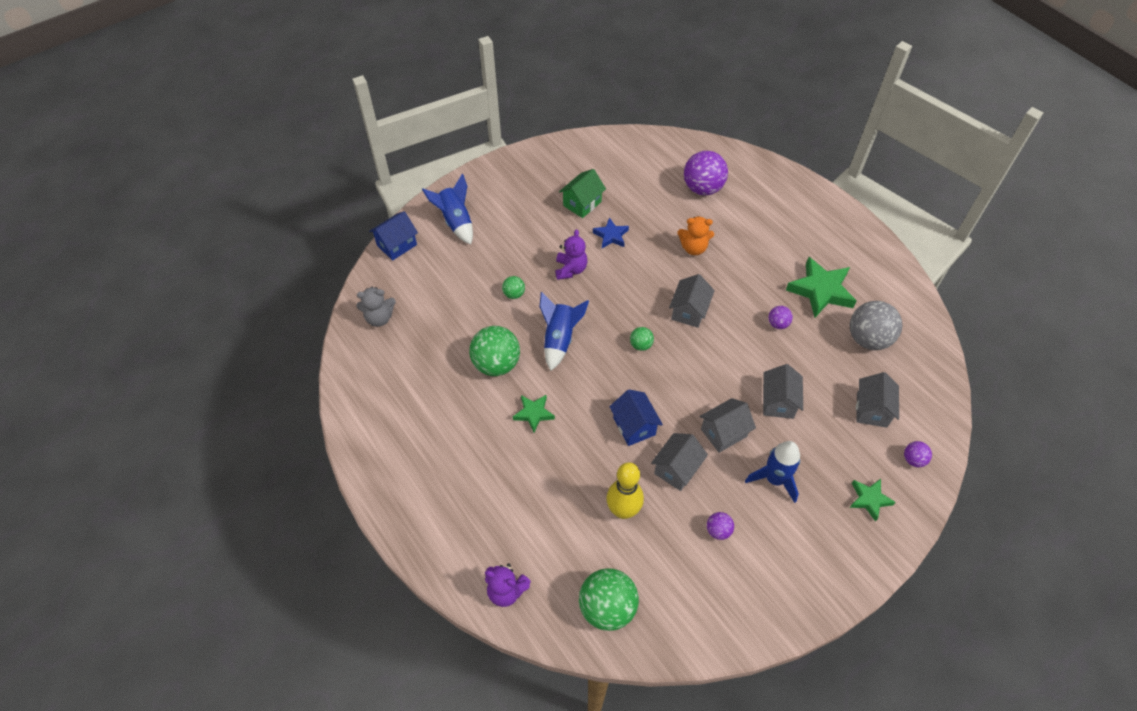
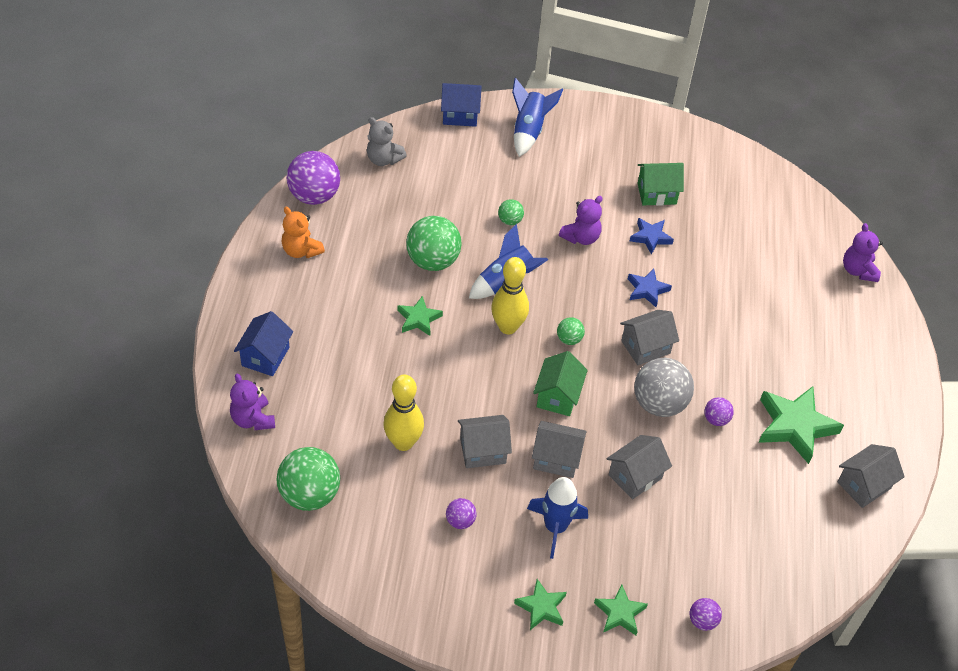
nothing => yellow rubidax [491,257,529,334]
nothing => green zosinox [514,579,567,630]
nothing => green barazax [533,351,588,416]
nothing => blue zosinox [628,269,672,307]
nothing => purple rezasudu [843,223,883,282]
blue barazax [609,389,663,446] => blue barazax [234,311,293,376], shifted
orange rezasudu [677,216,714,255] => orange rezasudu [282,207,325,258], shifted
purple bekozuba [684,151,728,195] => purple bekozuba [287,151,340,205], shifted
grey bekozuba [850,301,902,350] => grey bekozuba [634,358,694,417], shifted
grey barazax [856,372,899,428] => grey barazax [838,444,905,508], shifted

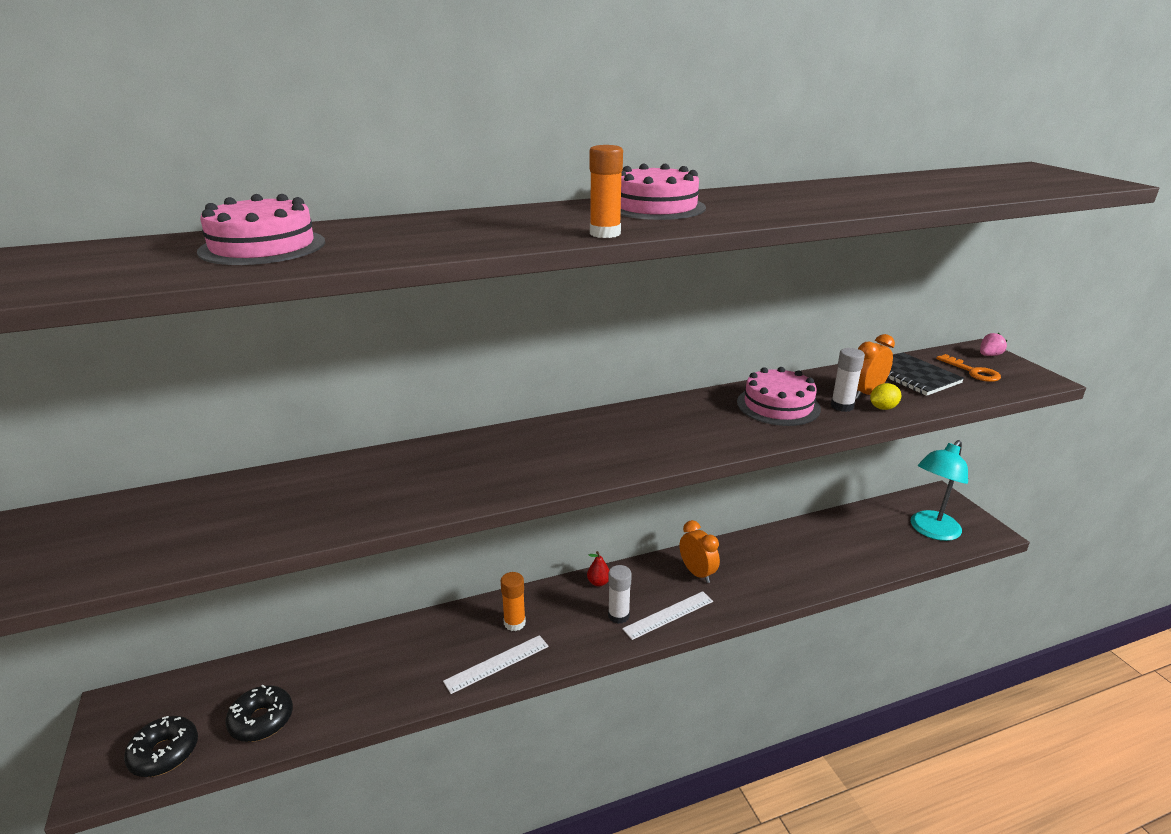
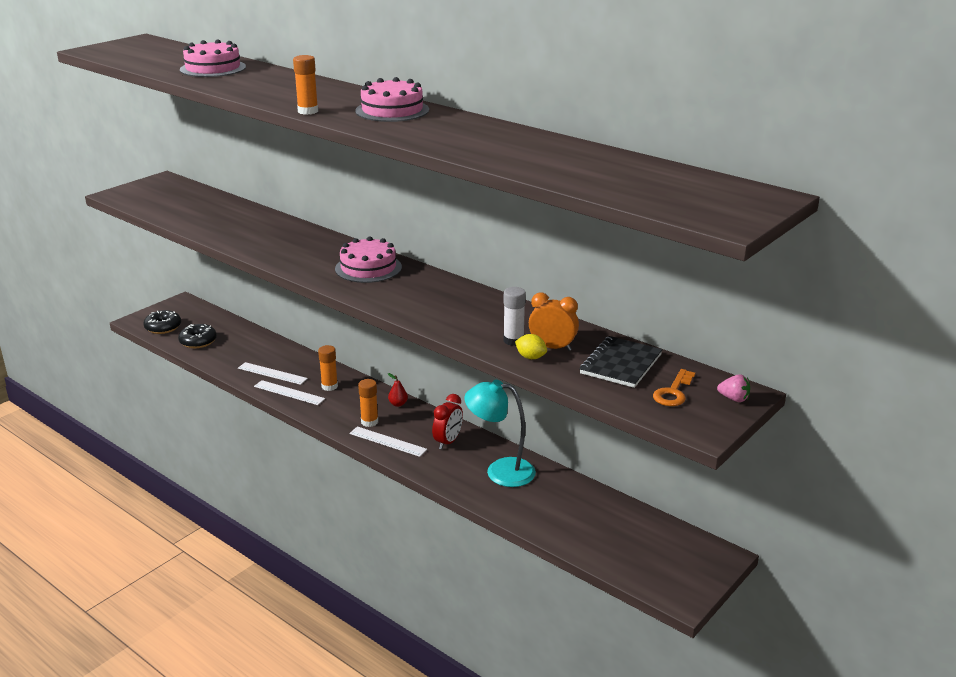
nothing => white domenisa [238,362,308,385]
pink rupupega [737,367,821,426] => pink rupupega [335,236,402,283], shifted
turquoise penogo [911,440,968,541] => turquoise penogo [464,380,536,487], shifted
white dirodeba [608,565,632,624] => orange dirodeba [358,379,378,427]
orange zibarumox [680,520,720,583] => red zibarumox [432,394,463,449]

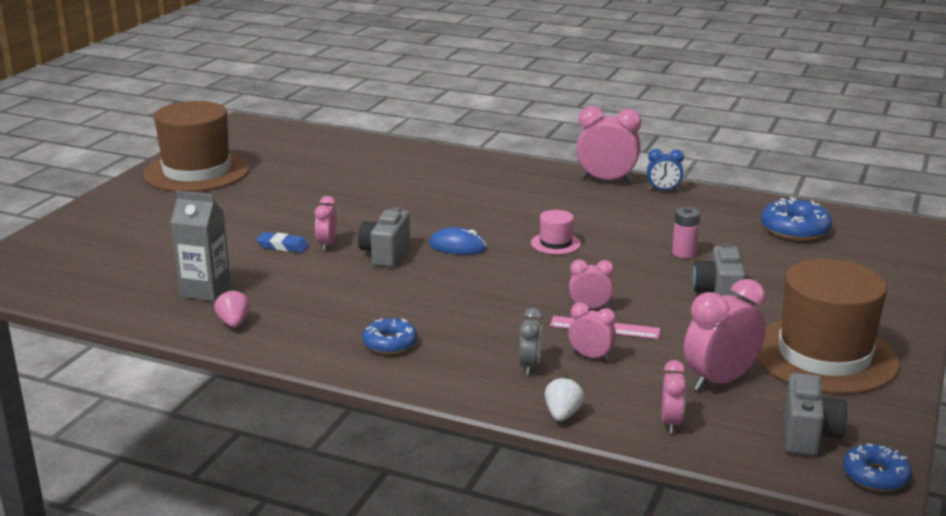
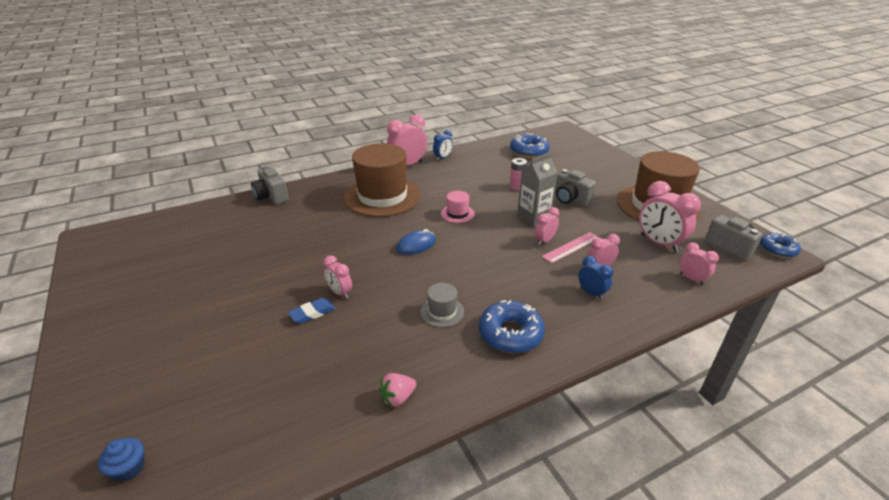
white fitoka [545,376,584,421] => nothing
nothing => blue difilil [98,437,145,482]
nothing => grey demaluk [421,283,464,327]
brown demaluk [143,101,250,192] => brown demaluk [344,143,421,217], shifted
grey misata [170,191,231,301] => grey misata [517,153,558,227], shifted
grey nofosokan [358,207,410,267] => grey nofosokan [251,166,289,205], shifted
grey zibarumox [519,308,543,375] => blue zibarumox [578,256,614,300]
pink fitoka [214,289,250,328] => pink fitoka [379,373,416,407], 60 degrees counterclockwise
pink zibarumox [684,279,766,391] => pink zibarumox [639,181,701,252], 45 degrees counterclockwise
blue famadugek [363,318,417,354] => blue famadugek [479,300,545,353], x1.51

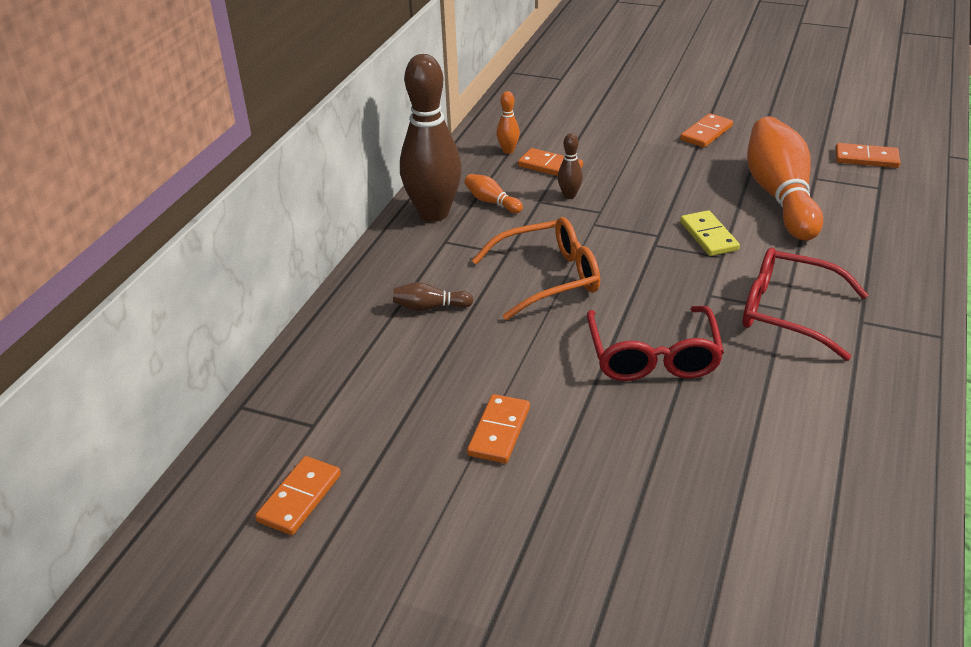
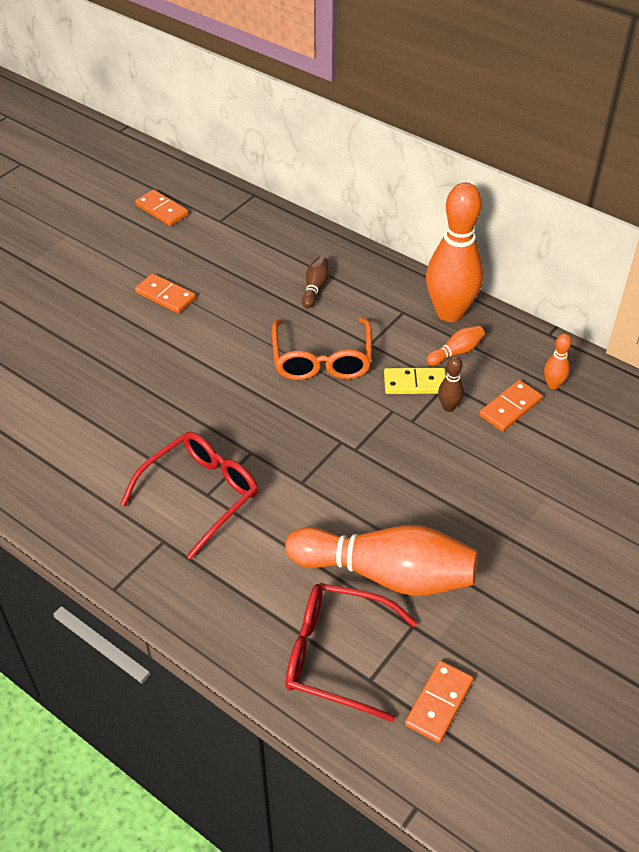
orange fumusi [680,113,733,148] => nothing
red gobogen [587,306,724,381] => red gobogen [285,583,417,722], shifted
yellow fumusi [680,210,740,256] => yellow fumusi [384,368,446,394], shifted
brown rubidax [400,54,462,222] => orange rubidax [426,182,483,322]

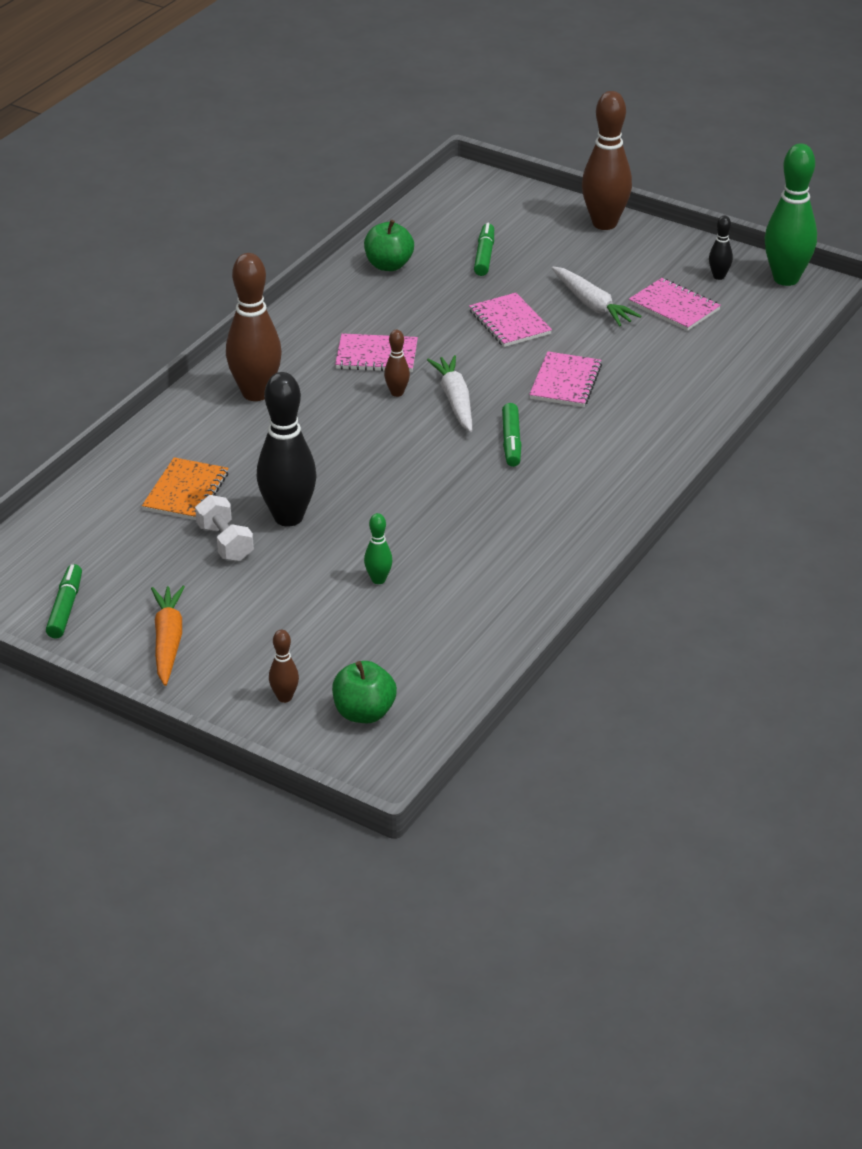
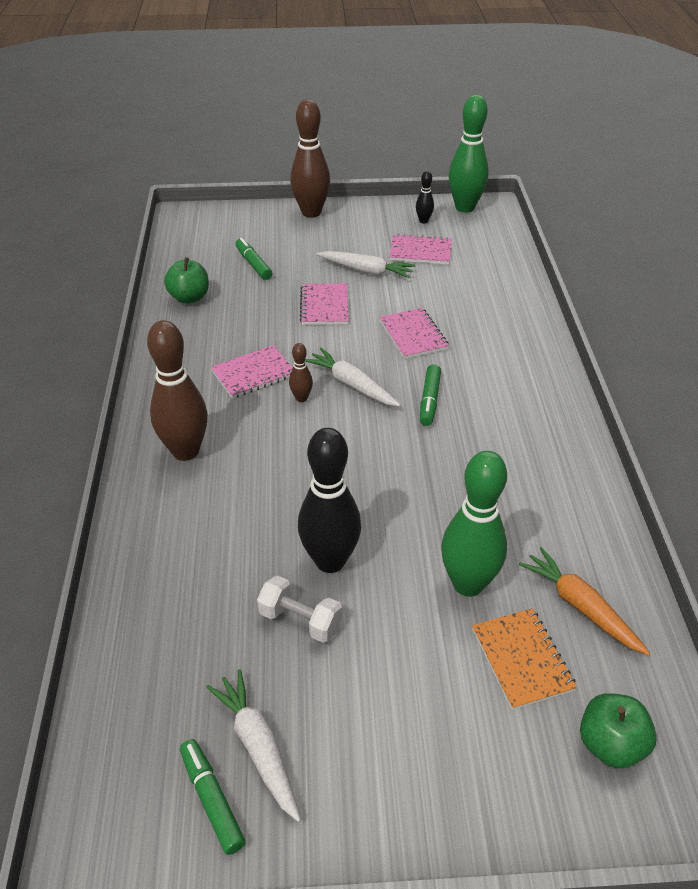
brown rubidax [269,630,299,703] => nothing
nothing => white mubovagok [206,669,301,822]
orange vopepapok [142,457,228,520] => orange vopepapok [472,608,577,710], shifted
orange mubovagok [151,586,185,686] => orange mubovagok [519,547,650,655], shifted
pink vopepapok [469,293,552,347] => pink vopepapok [300,283,349,325], 60 degrees clockwise
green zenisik [502,403,522,467] => green zenisik [420,364,441,426], 45 degrees clockwise
green rubidax [364,513,393,584] => green rubidax [441,451,507,597], x2.16

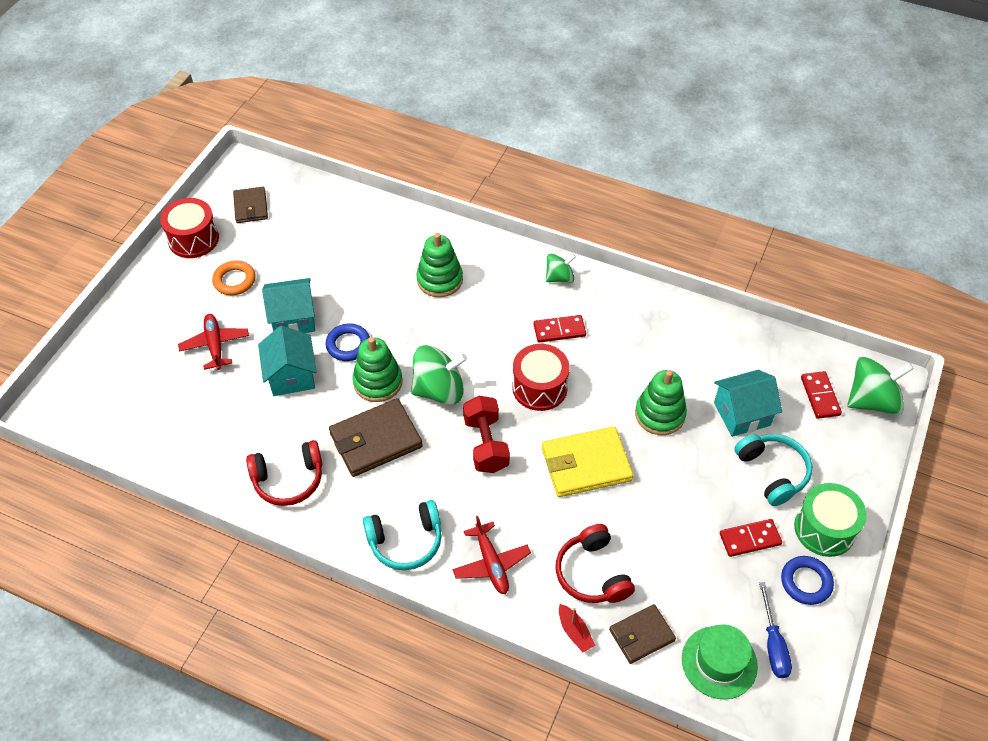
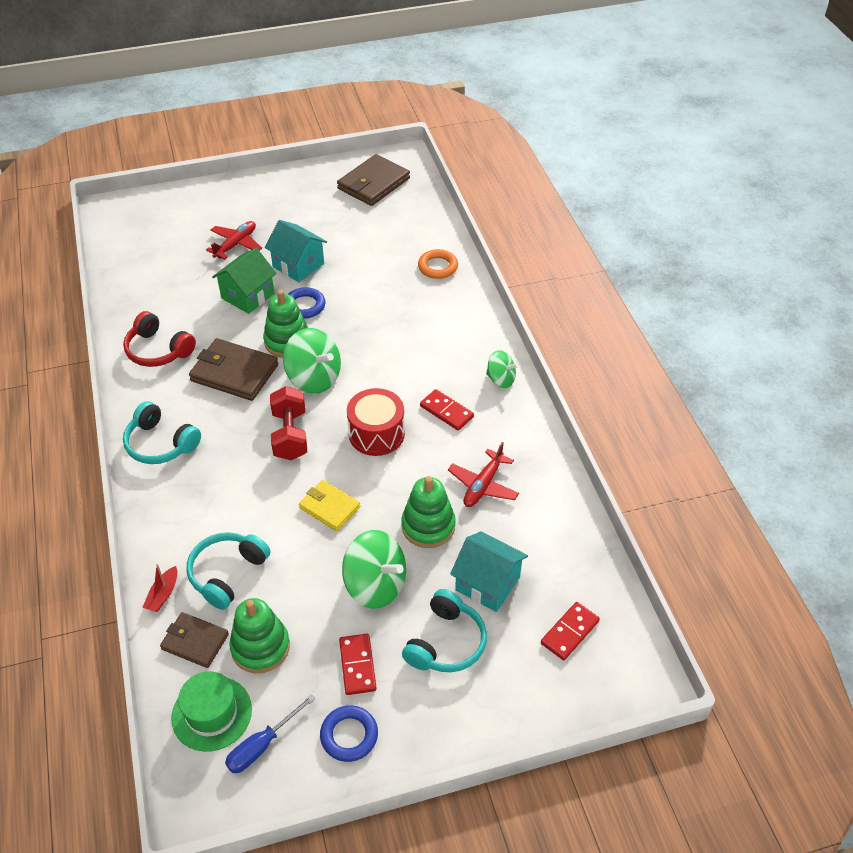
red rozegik [160,198,219,258] => nothing
green rozegik [794,483,867,557] => nothing
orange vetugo [212,260,255,295] => orange vetugo [418,249,458,279], shifted
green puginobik [416,233,463,297] => green puginobik [229,598,290,673], shifted
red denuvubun [453,516,531,594] => red denuvubun [448,442,519,507], shifted
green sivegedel [847,357,914,415] => green sivegedel [342,530,406,609], shifted
turquoise barazax [258,326,317,396] => green barazax [212,248,277,314]
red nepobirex [556,524,635,603] => turquoise nepobirex [187,532,271,610]
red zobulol [463,396,510,473] => red zobulol [270,386,307,460], 45 degrees counterclockwise
red fumusi [720,519,782,557] => red fumusi [339,634,377,695], 45 degrees clockwise
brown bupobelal [233,187,268,223] => brown bupobelal [337,154,410,206], x1.61
yellow bupobelal [542,426,633,497] => yellow bupobelal [299,480,360,531], x0.62

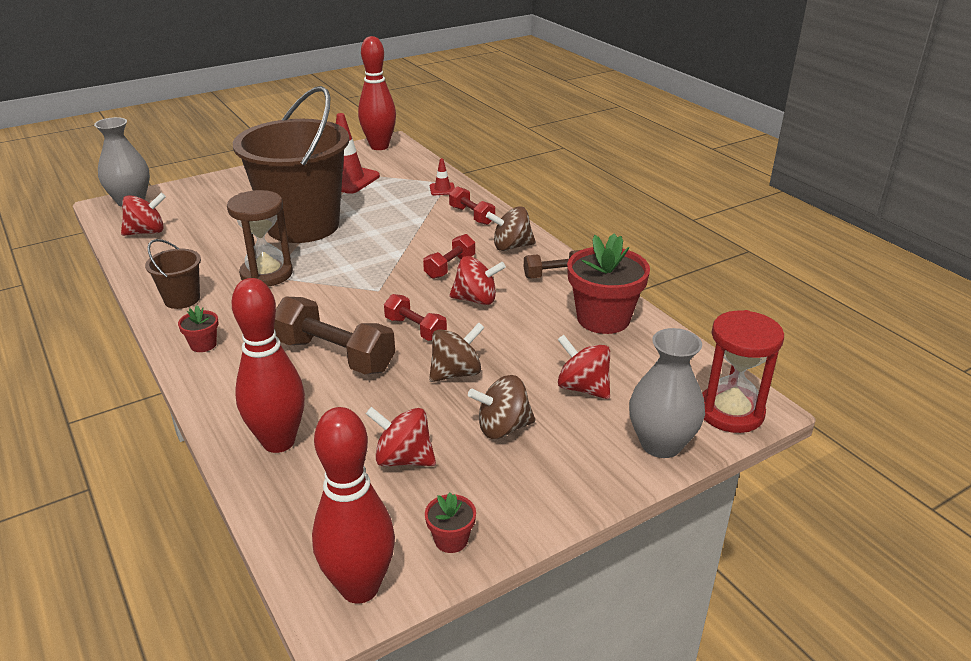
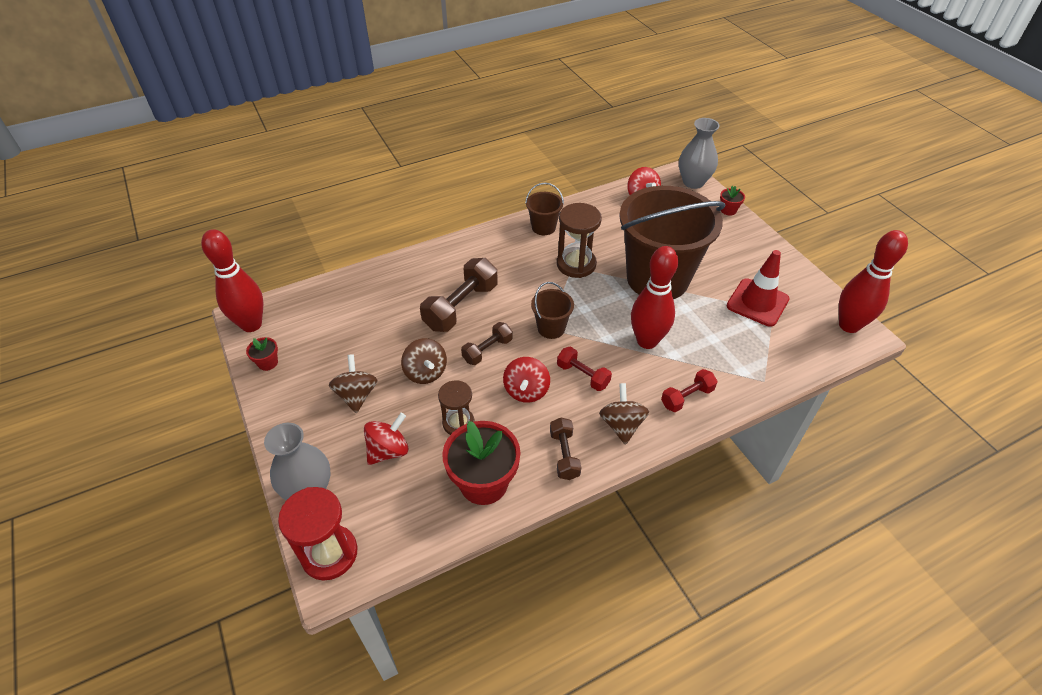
red sivegedel [366,407,436,466] => nothing
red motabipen [430,158,455,195] => nothing
nothing => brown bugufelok [438,380,475,435]
nothing => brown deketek [531,282,574,339]
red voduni [178,305,218,352] => red voduni [720,186,745,216], shifted
red rubidax [232,278,305,453] => red rubidax [631,246,678,349], shifted
red zobulol [384,294,447,341] => brown zobulol [461,322,513,365]

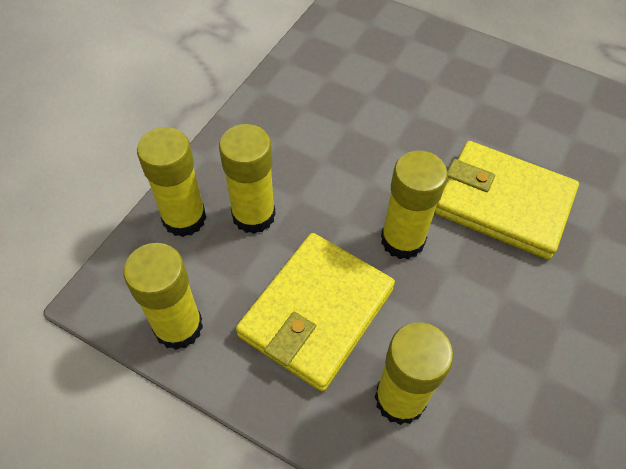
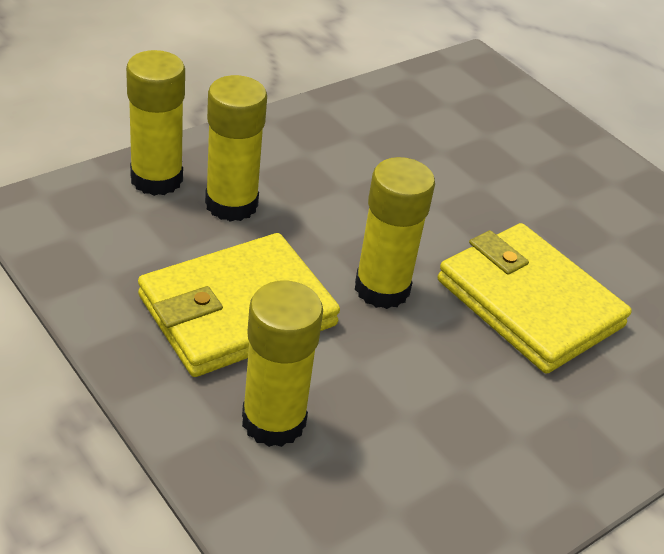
yellow dirodeba [123,243,203,350] => nothing

